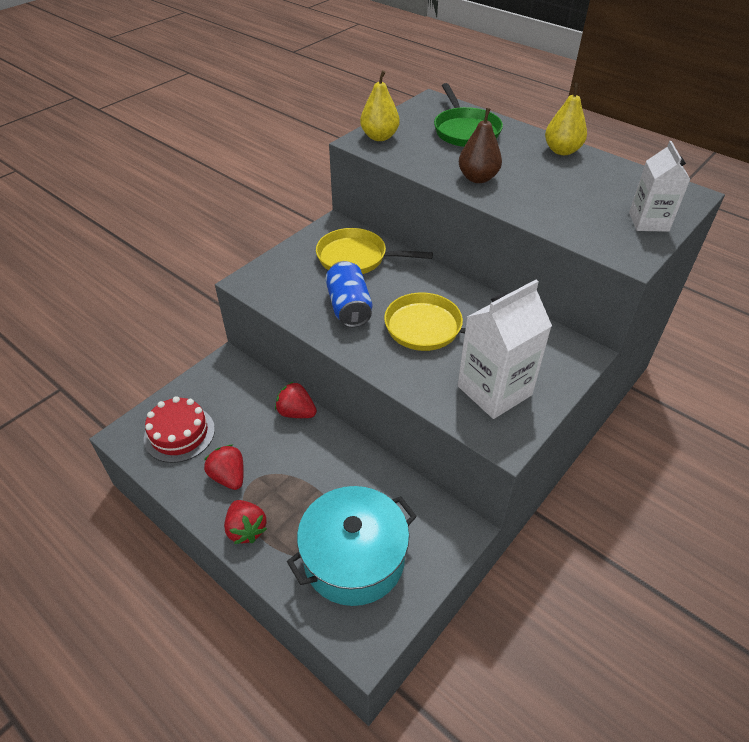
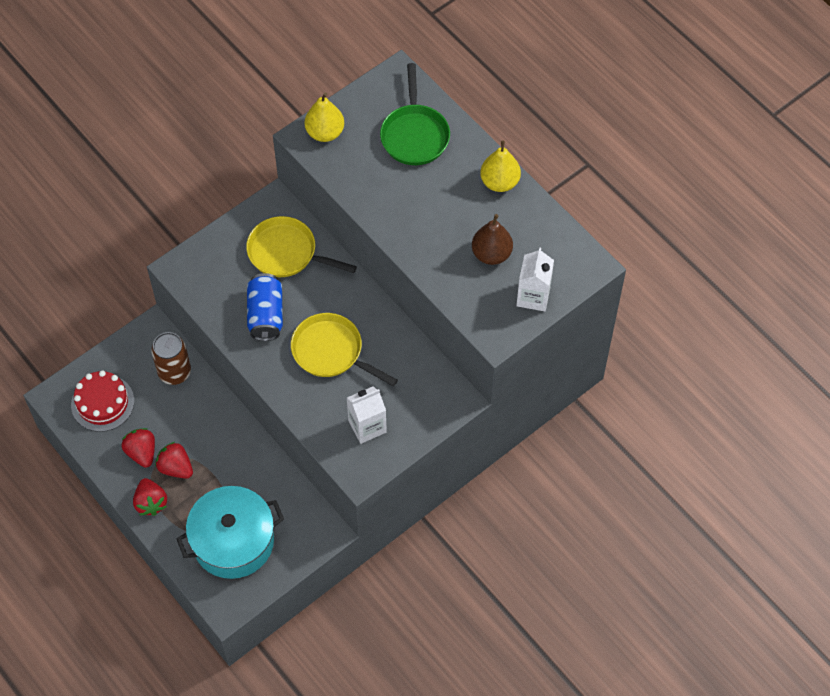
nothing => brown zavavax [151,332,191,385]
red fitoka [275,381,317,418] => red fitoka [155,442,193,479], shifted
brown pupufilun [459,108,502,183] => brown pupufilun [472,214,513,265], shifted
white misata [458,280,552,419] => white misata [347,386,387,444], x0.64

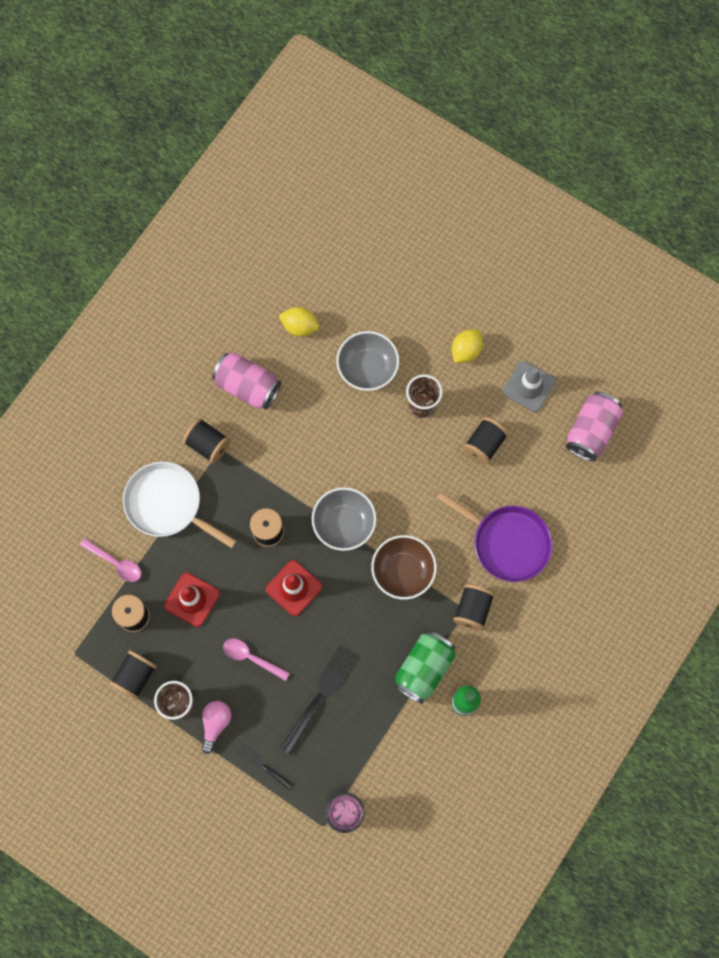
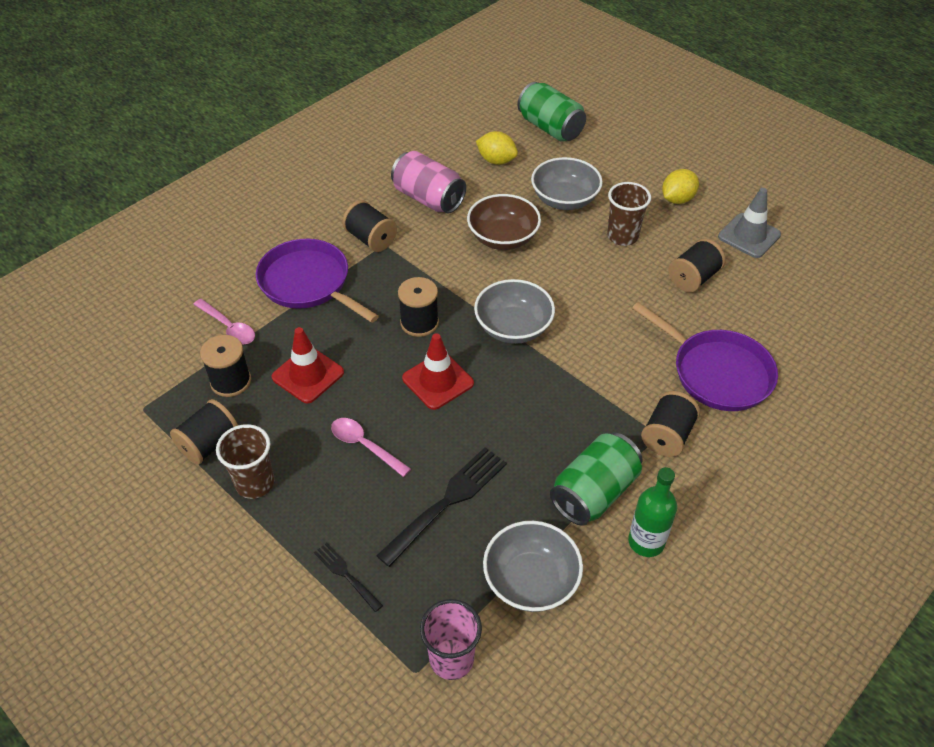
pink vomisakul [201,701,231,754] => nothing
pink zavavax [566,392,623,461] => nothing
nothing => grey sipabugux [483,521,583,612]
nothing => green zavavax [517,82,586,142]
brown sipabugux [371,535,437,600] => brown sipabugux [467,194,541,250], shifted
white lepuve [123,462,237,548] => purple lepuve [256,239,379,323]

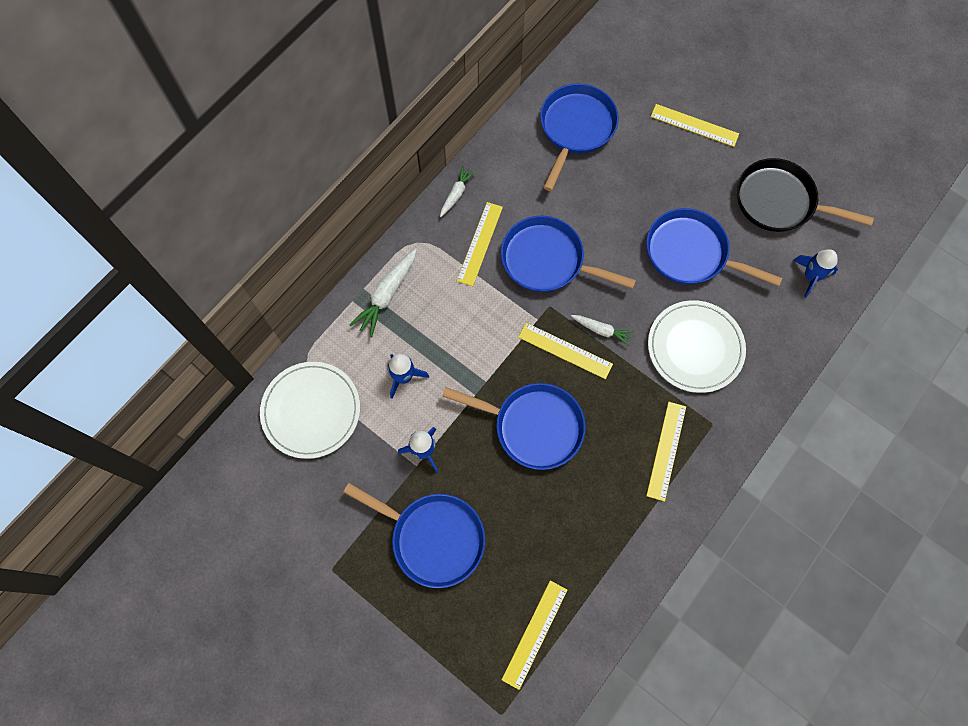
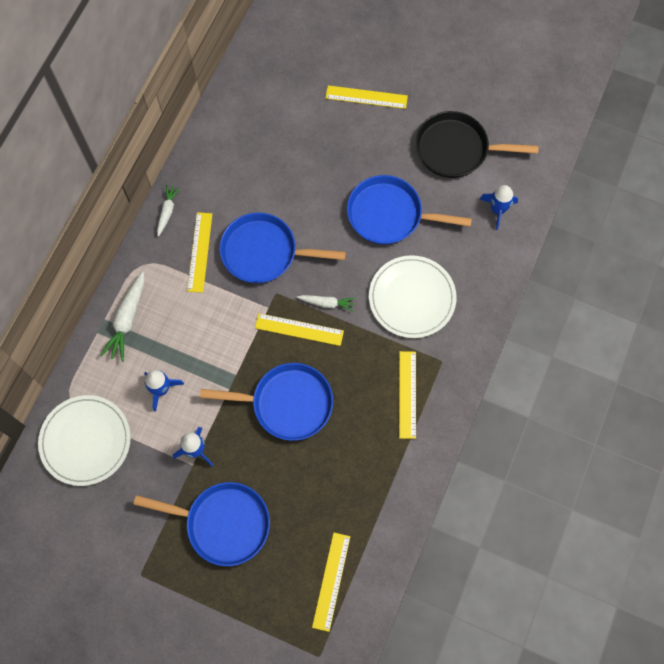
blue lepuve [540,84,619,191] => nothing

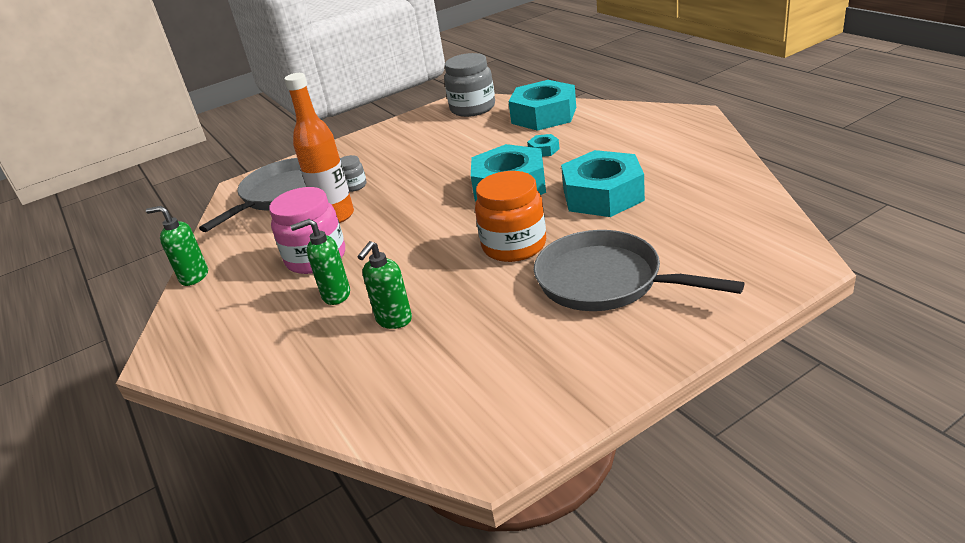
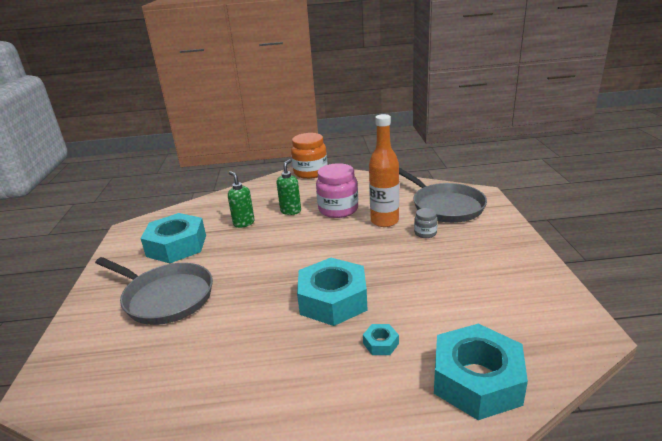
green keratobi [146,206,208,286] => nothing
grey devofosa [444,53,495,117] => nothing
orange devofosa [475,171,546,262] => orange devofosa [291,133,327,179], shifted
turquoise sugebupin [561,150,645,217] => turquoise sugebupin [140,213,206,263], shifted
grey lepuve [534,230,745,311] => grey lepuve [95,257,213,325], 60 degrees clockwise

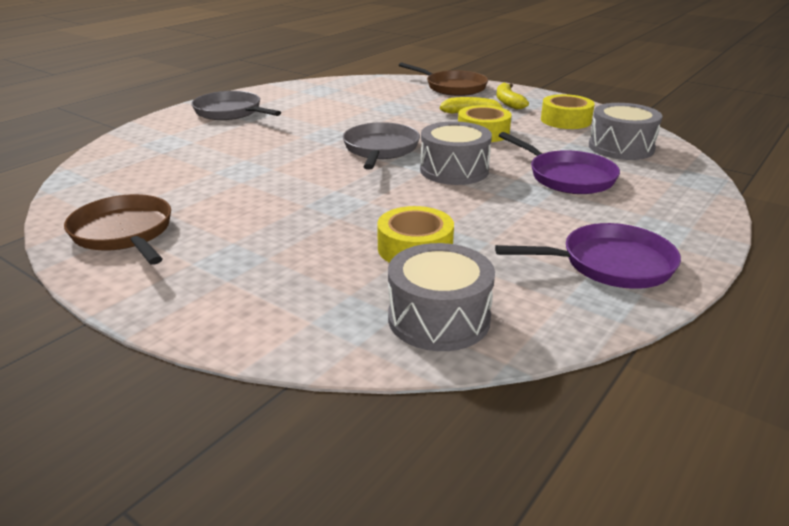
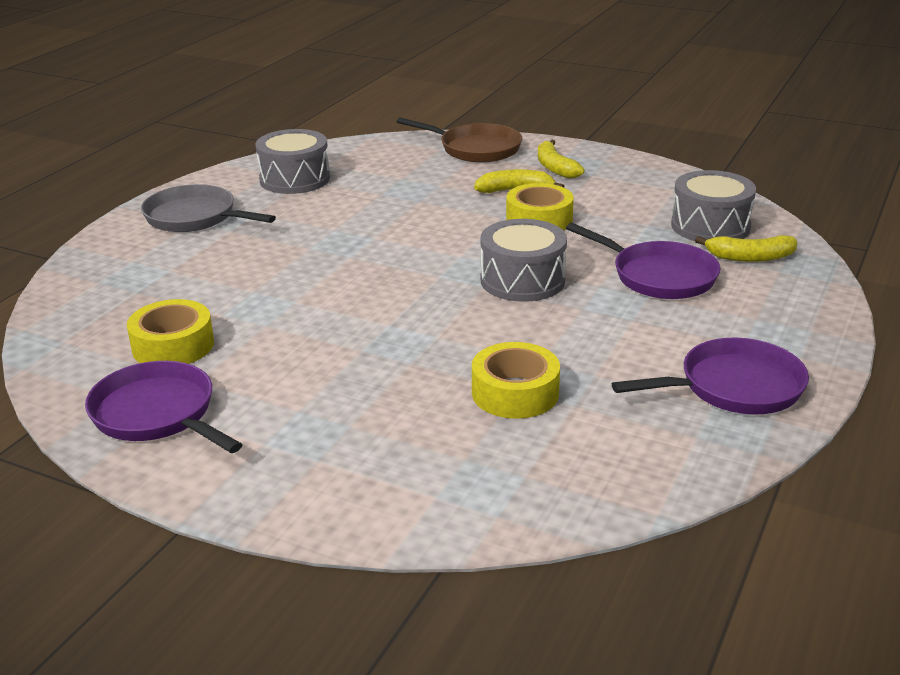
grey lepuve [343,122,420,170] => nothing
nothing => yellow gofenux [695,235,797,262]
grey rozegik [388,243,495,351] => grey rozegik [255,129,330,194], shifted
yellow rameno [541,94,595,129] => yellow rameno [127,299,214,364], shifted
brown lepuve [64,194,171,265] => purple lepuve [85,361,243,453]

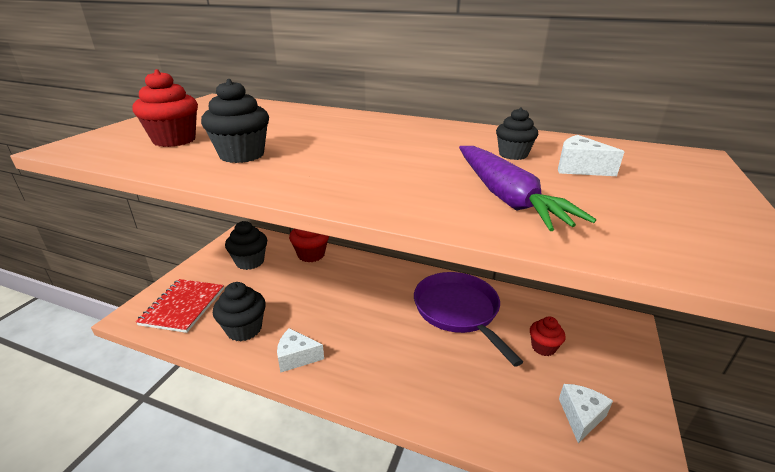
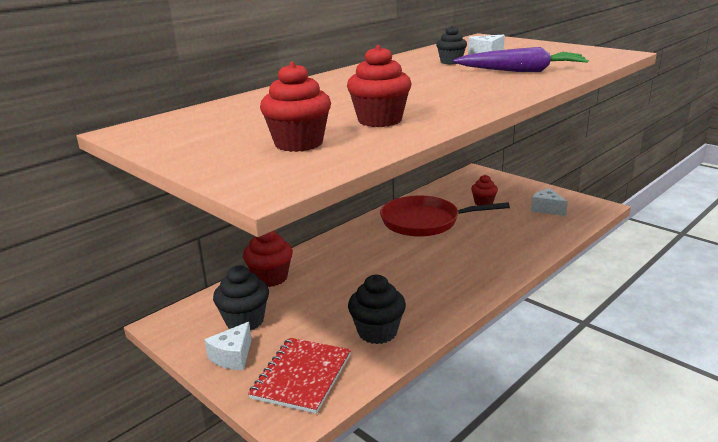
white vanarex [277,328,324,373] => white vanarex [204,322,252,370], shifted
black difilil [201,79,269,163] => red difilil [347,45,412,127]
purple lepuve [414,272,523,367] => red lepuve [380,196,510,237]
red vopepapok [136,279,224,333] => red vopepapok [248,338,351,414], 75 degrees clockwise

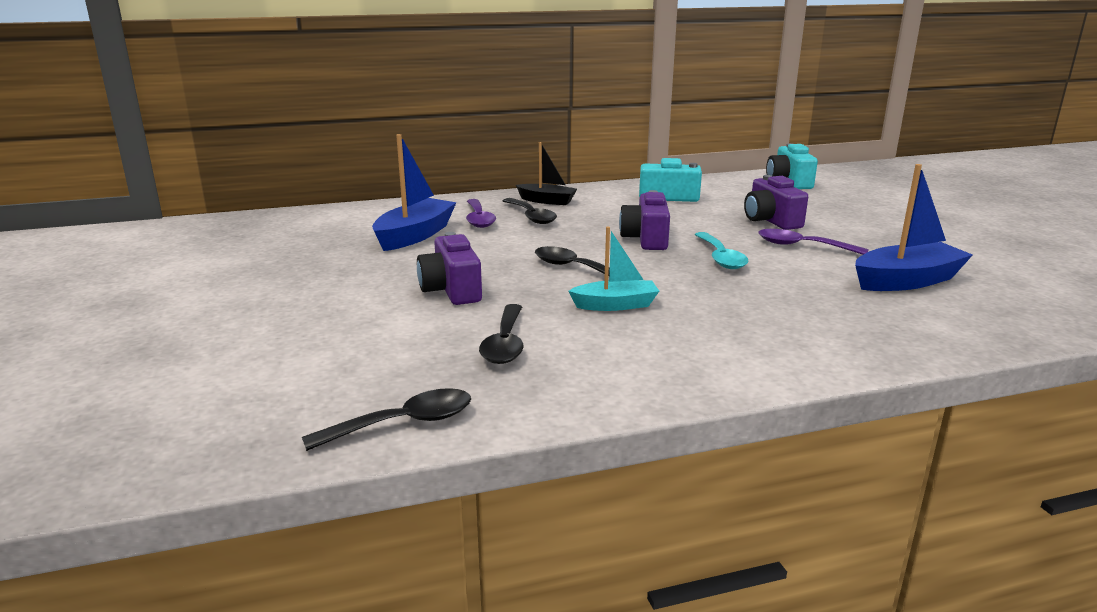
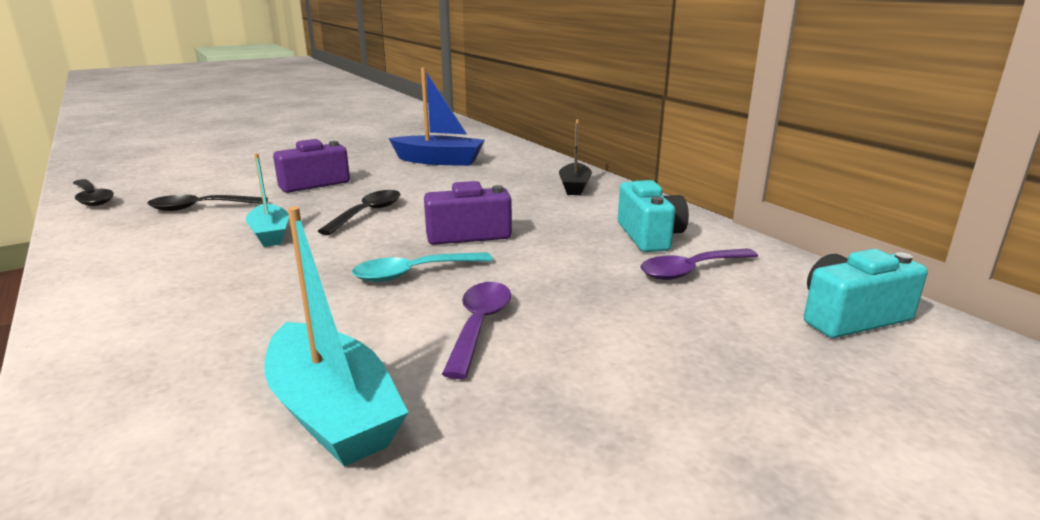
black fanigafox [503,198,557,224] => nothing
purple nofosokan [744,175,808,230] => nothing
purple fanigafox [466,199,496,228] => purple fanigafox [641,249,758,280], shifted
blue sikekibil [855,164,973,291] => turquoise sikekibil [264,207,409,467]

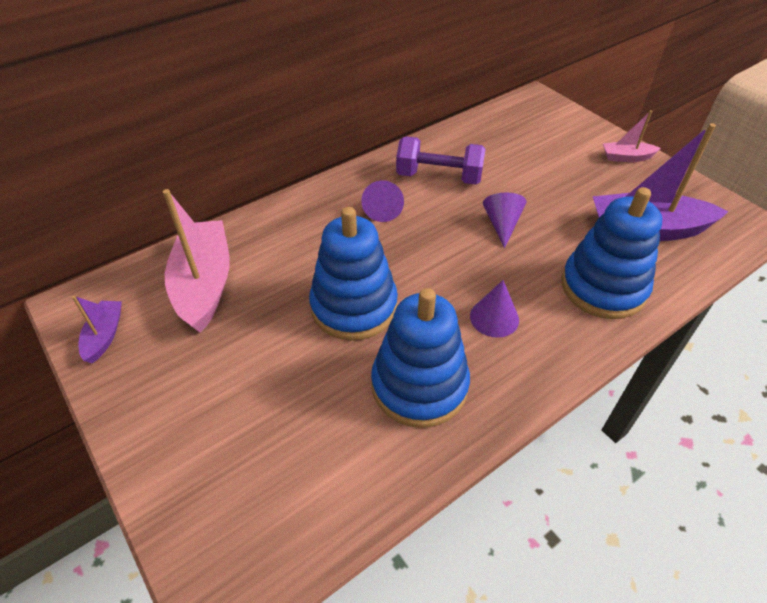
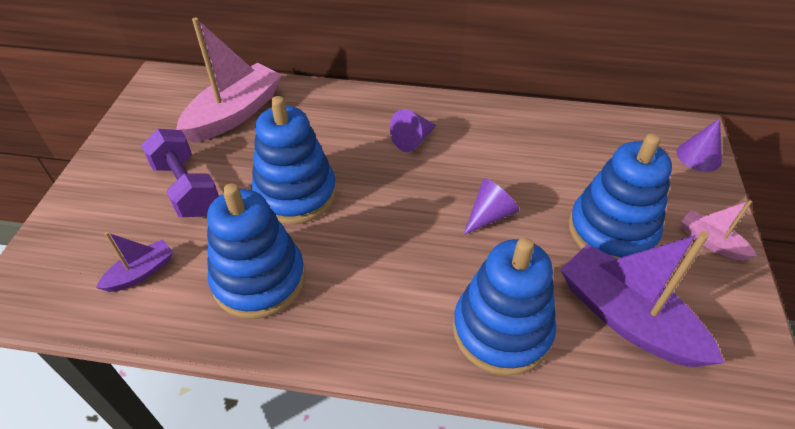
nothing => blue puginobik [569,133,672,259]
purple sikekibil [72,296,122,363] => purple sikekibil [96,232,173,292], shifted
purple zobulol [396,136,486,185] => purple zobulol [141,129,219,217], shifted
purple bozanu [470,280,519,338] => purple bozanu [677,118,722,172], shifted

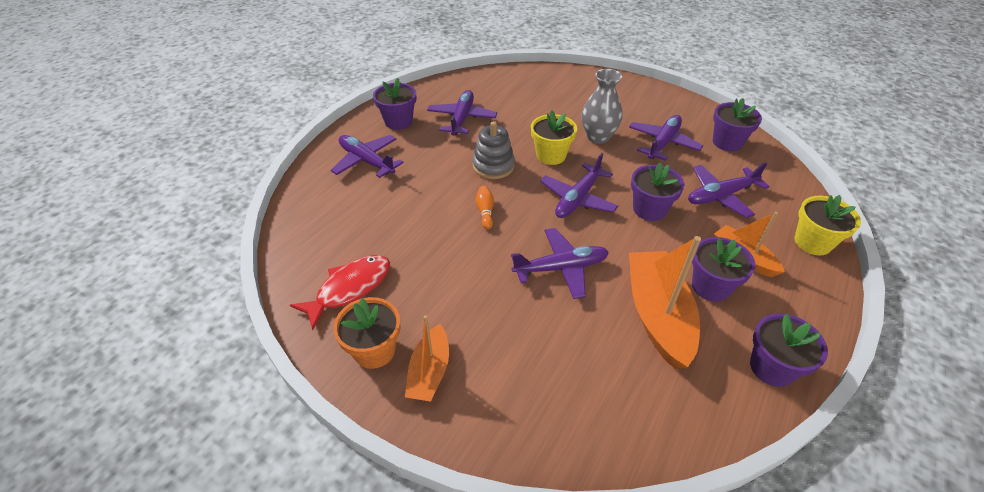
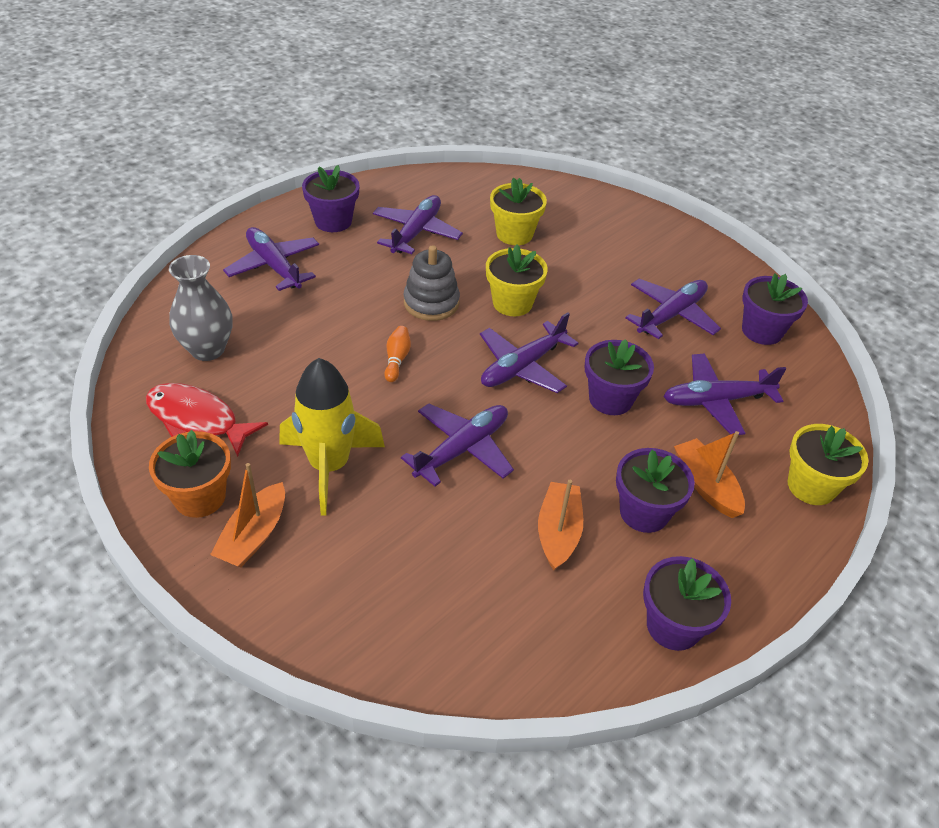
nothing => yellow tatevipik [280,358,385,515]
nothing => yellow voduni [490,178,547,245]
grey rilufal [582,69,622,144] => grey rilufal [169,255,233,361], shifted
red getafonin [290,255,390,330] => red getafonin [146,383,268,457], 120 degrees counterclockwise
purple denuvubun [511,228,609,299] => purple denuvubun [401,404,514,486], 45 degrees counterclockwise
orange sikekibil [629,236,701,369] => orange sikekibil [538,480,583,570], x0.58

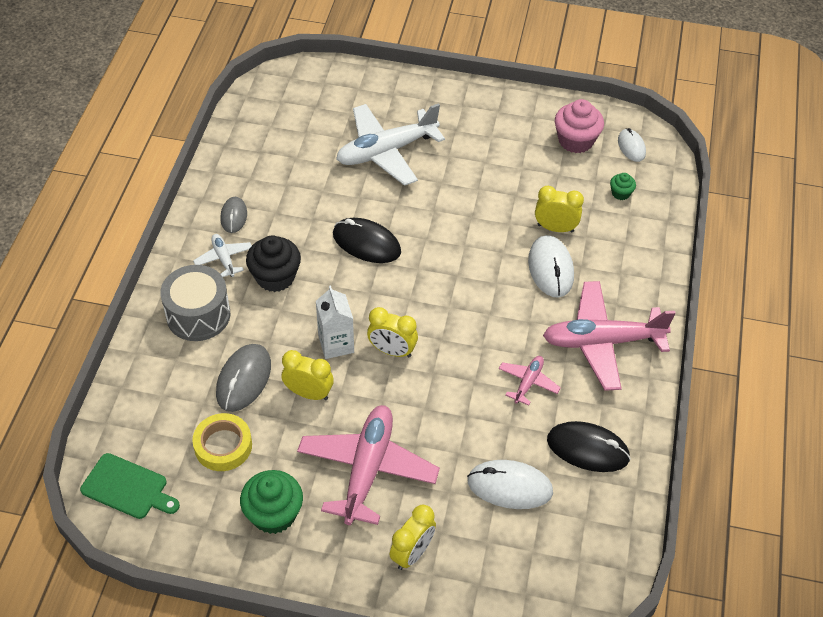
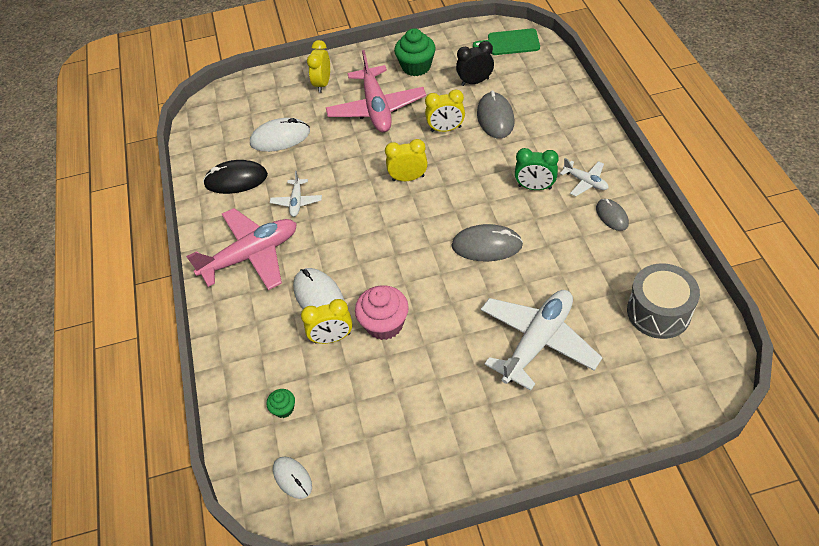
white misata [316,286,354,359] => nothing
grey rozegik [160,265,230,341] => grey rozegik [627,263,700,339], shifted
pink difilil [555,99,604,153] => pink difilil [355,285,409,340], shifted
yellow rameno [192,413,252,471] => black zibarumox [456,41,494,86]
black difilil [246,235,301,292] => green zibarumox [515,148,559,190]
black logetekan [333,218,401,263] => grey logetekan [451,224,523,262]
pink denuvubun [499,356,561,406] => white denuvubun [270,171,322,217]

